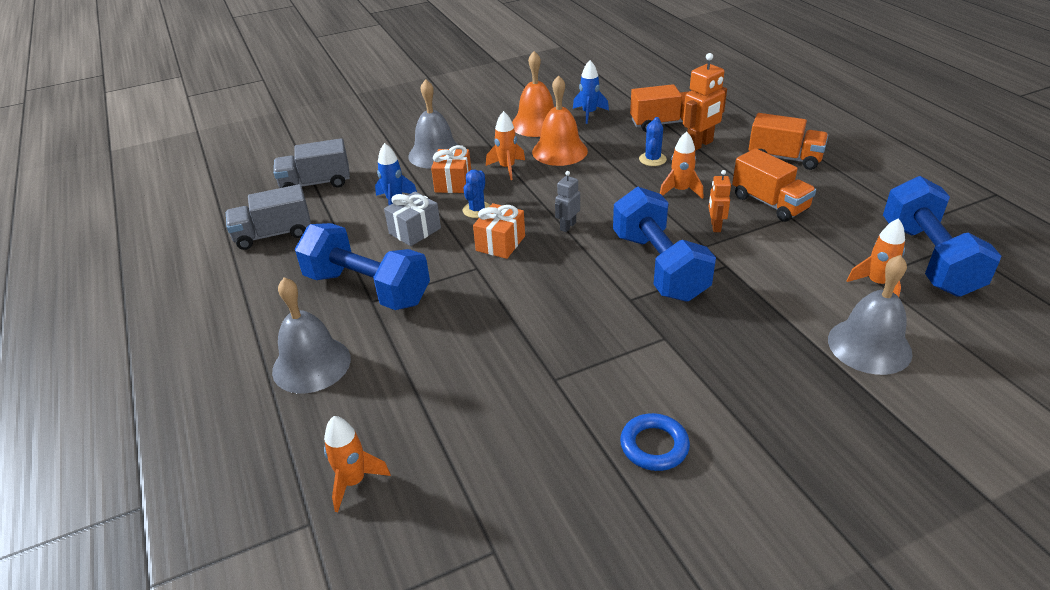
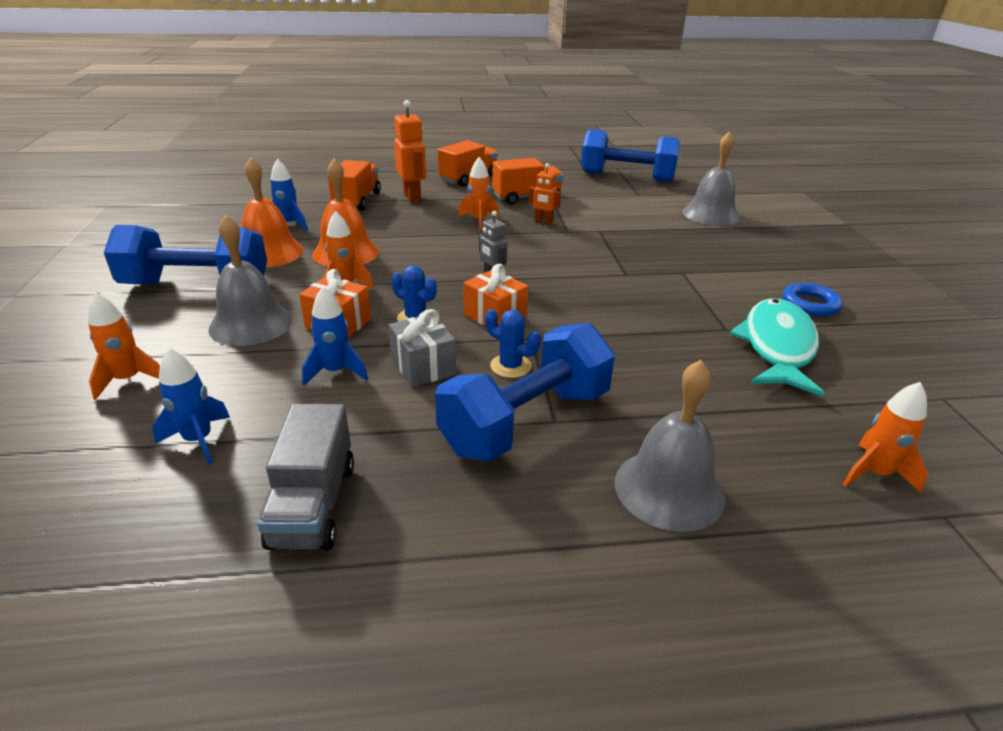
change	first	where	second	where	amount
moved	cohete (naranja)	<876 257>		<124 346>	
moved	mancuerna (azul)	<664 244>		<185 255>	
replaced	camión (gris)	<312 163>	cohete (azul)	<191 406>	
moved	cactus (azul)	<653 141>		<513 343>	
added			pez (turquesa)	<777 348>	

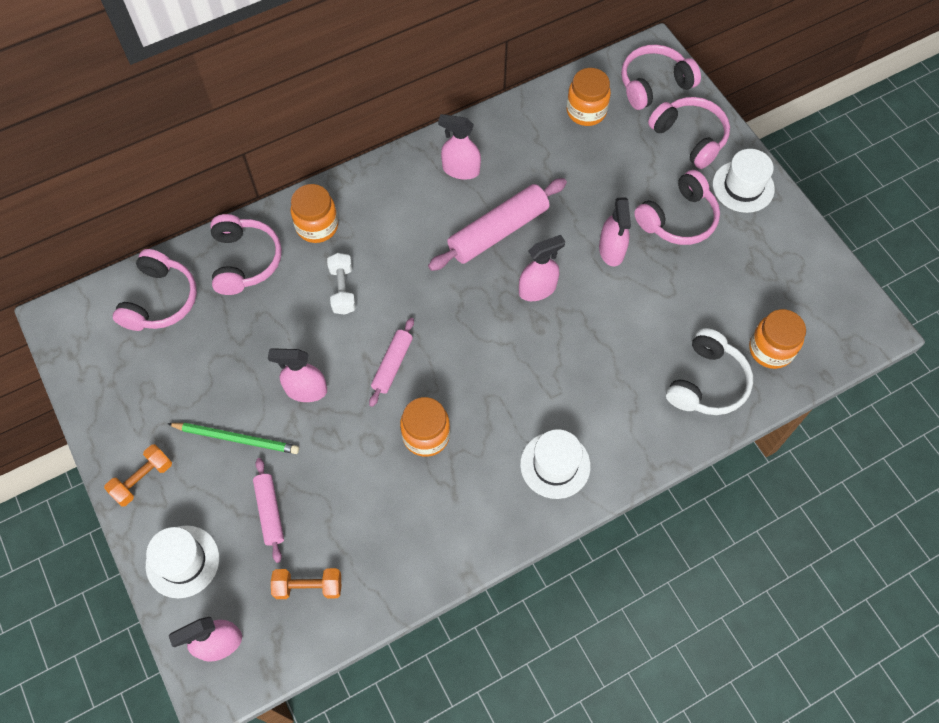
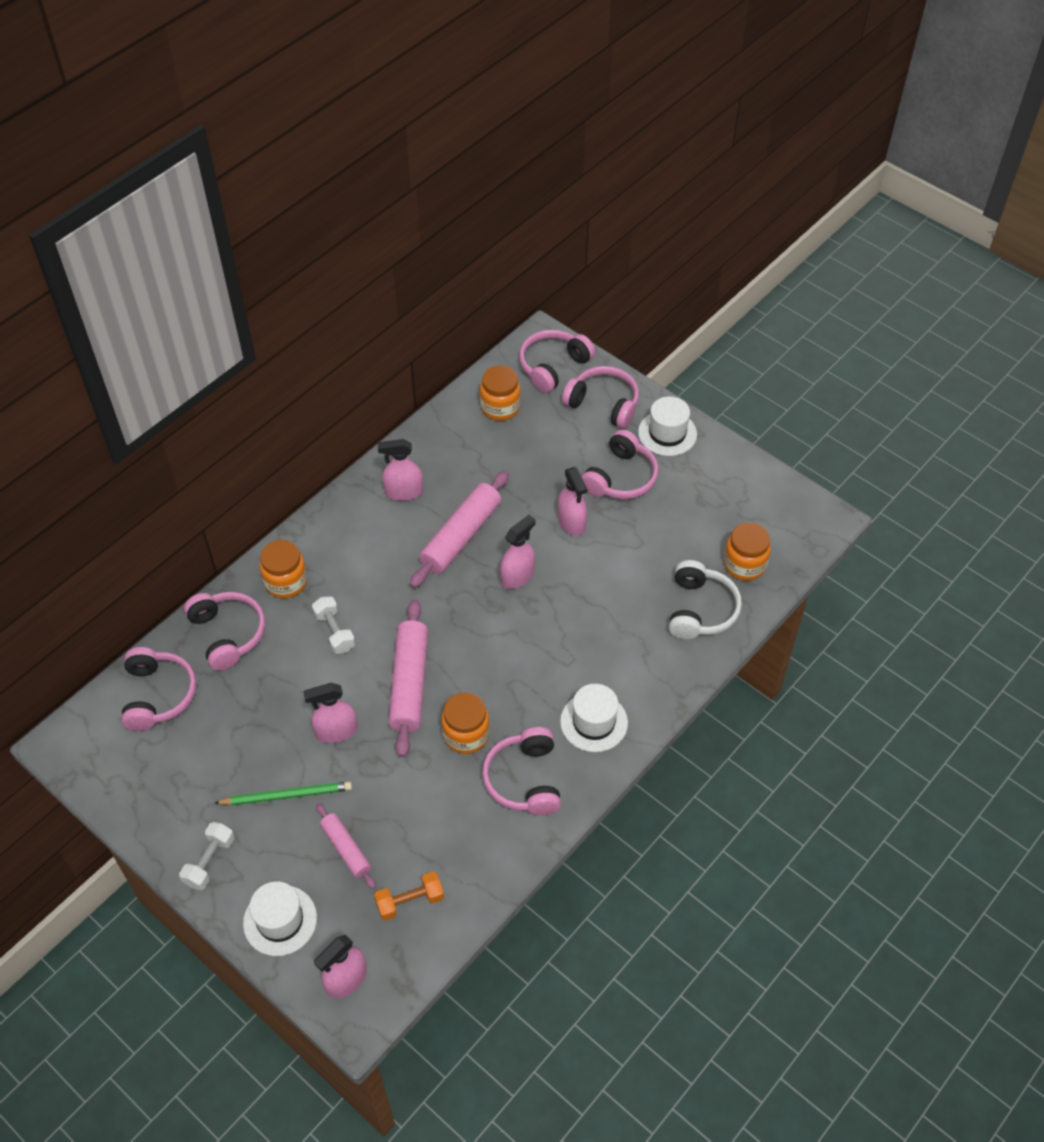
change	first	where	second	where	amount
recoloured	mancuerna (naranja)	<138 475>	mancuerna (blanco)	<207 856>	
resized	rodillo (rosa)	<391 362>		<408 678>	x1.75
added			auriculares (rosa)	<521 771>	

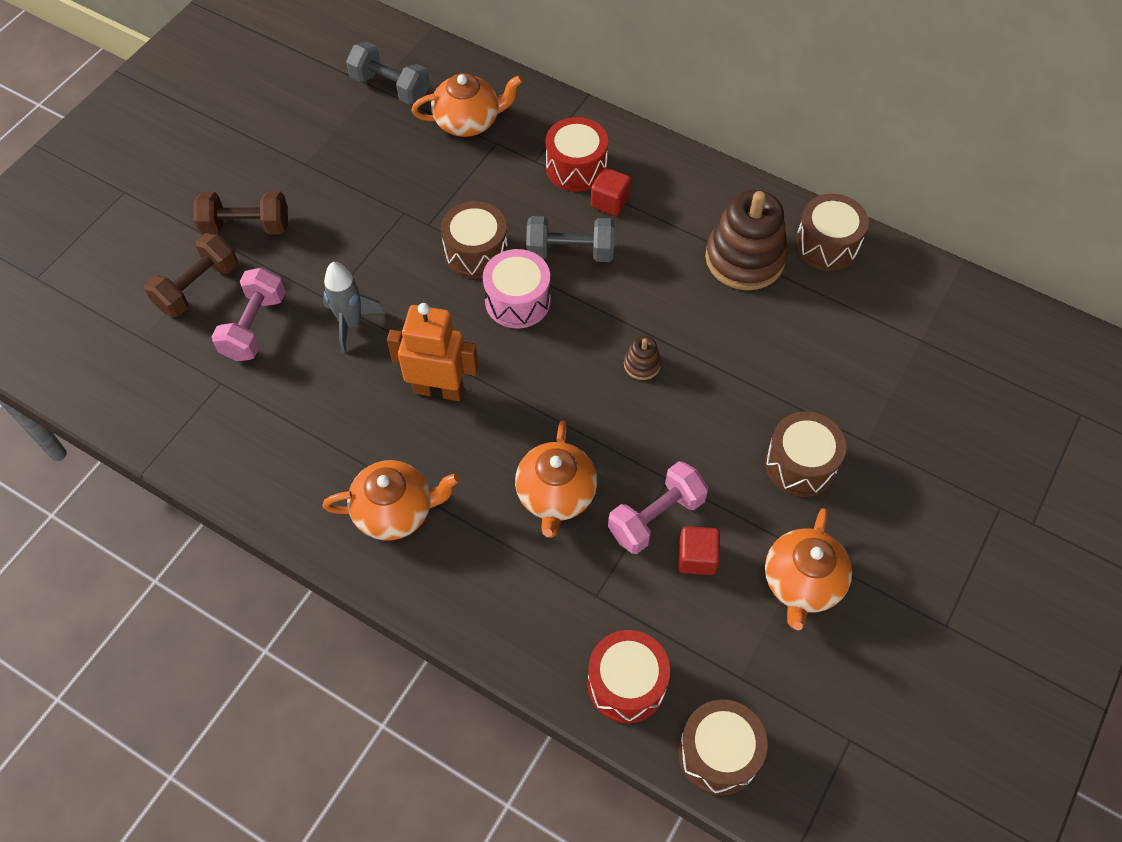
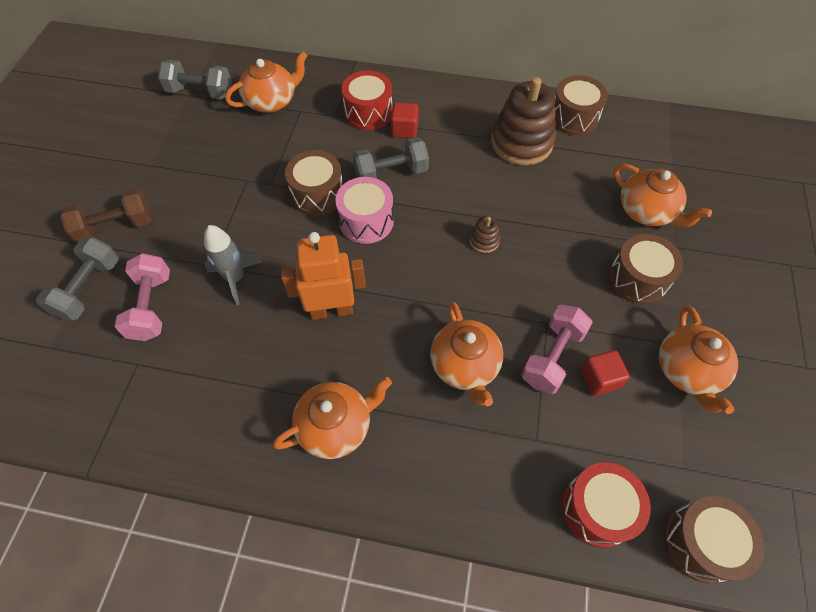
change	first	where	second	where	amount
recoloured	mancuerna (marrón)	<191 275>	mancuerna (gris)	<77 279>	
added			tetera (naranja)	<662 195>	

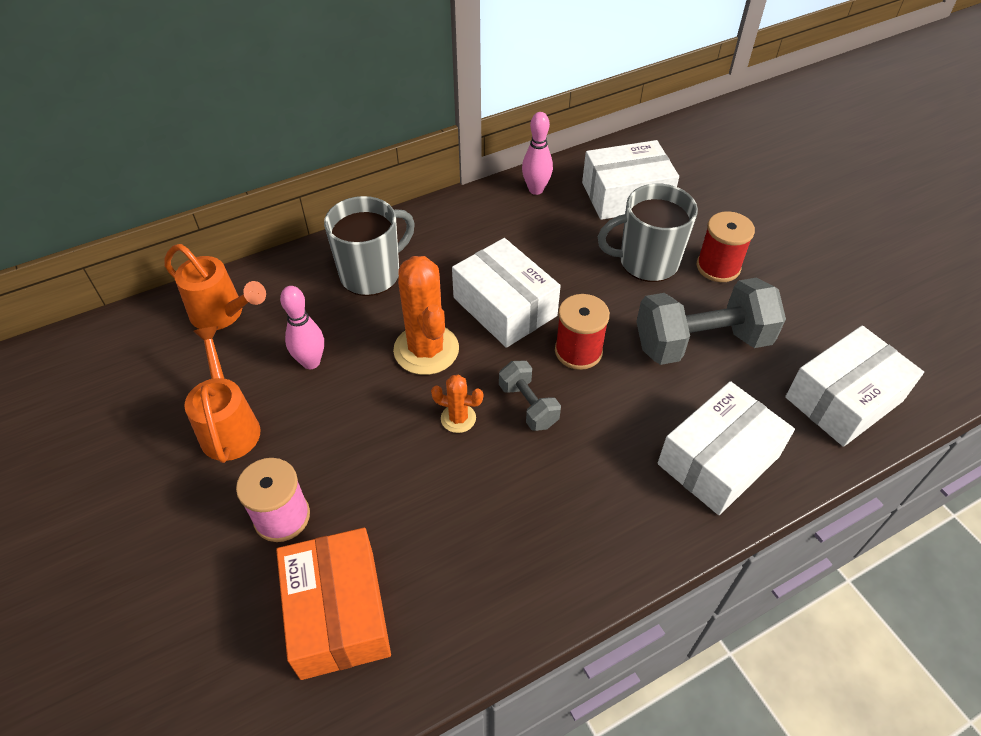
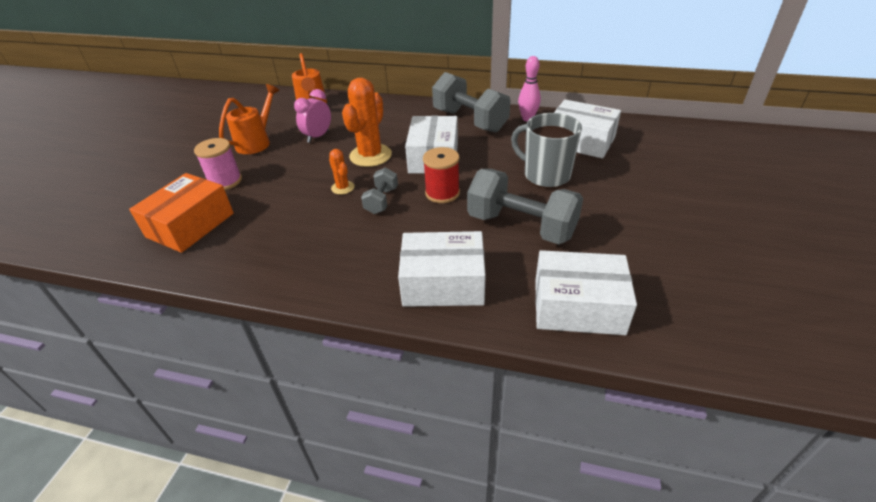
change	first	where	second	where	amount
replaced	bolo (rosa)	<302 327>	despertador (rosa)	<312 116>	
added			mancuerna (gris)	<471 102>	
removed	taza (gris)	<369 246>			
removed	carrete (rojo)	<726 246>			

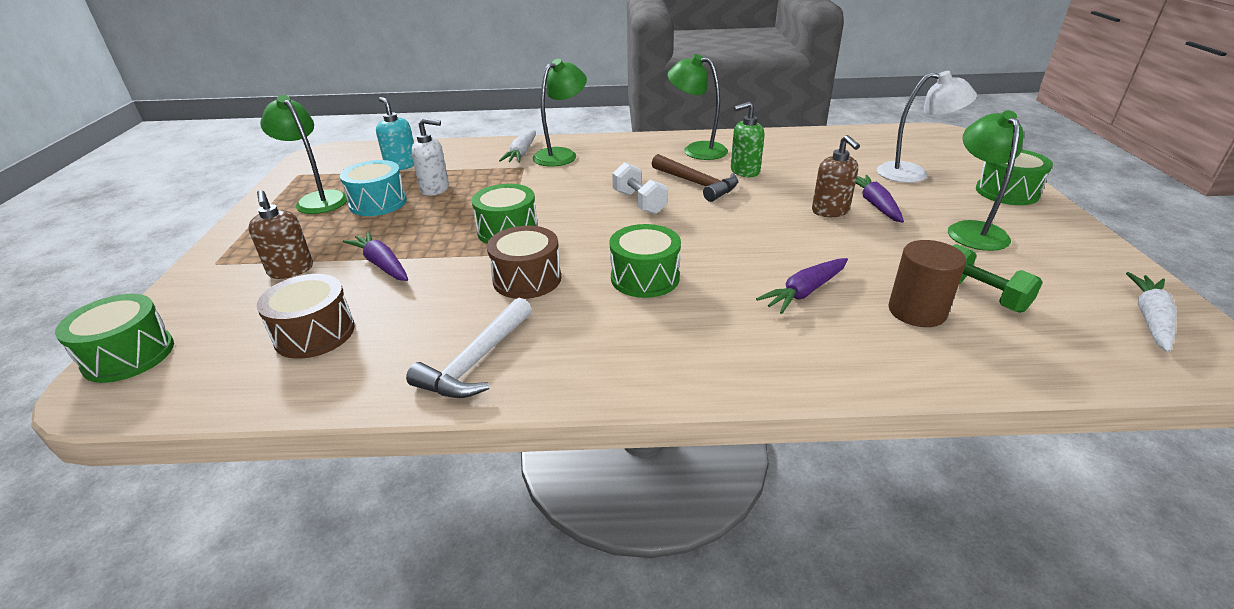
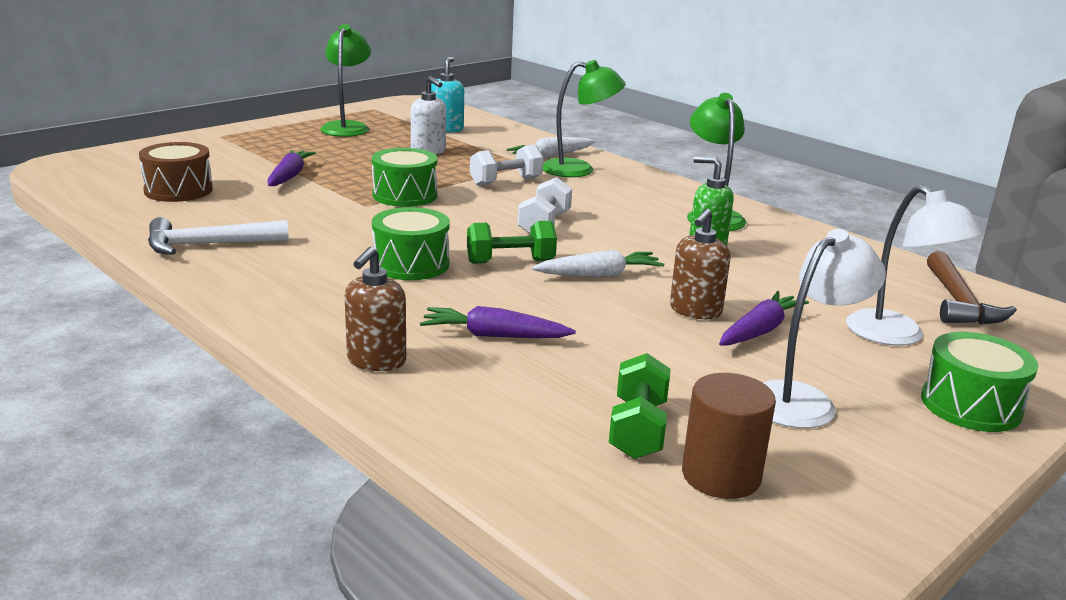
change	first	where	second	where	amount
moved	dispensador de jabón (marrón)	<280 234>		<375 308>	
added			mancuerna (verde)	<512 242>	
added			mancuerna (blanco)	<507 165>	
moved	zanahoria (blanco)	<1151 312>		<598 263>	
moved	cilindro (marrón)	<927 283>		<729 436>	
recoloured	lámpara (verde)	<985 180>	lámpara (blanco)	<824 328>	
moved	martillo (marrón)	<695 178>		<972 288>	
removed	tambor (verde)	<114 338>			
removed	tambor (turquesa)	<373 188>			
removed	tambor (marrón)	<524 262>			

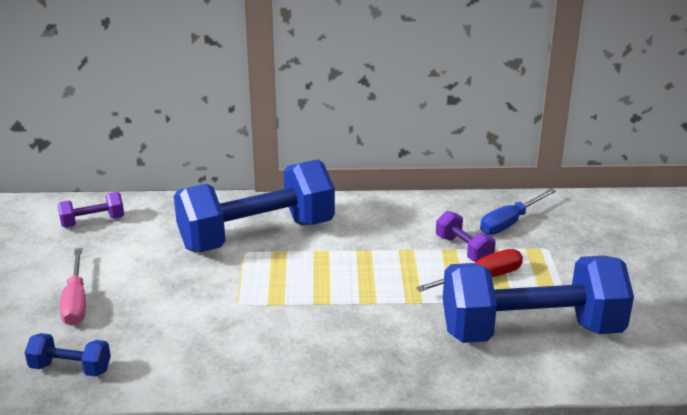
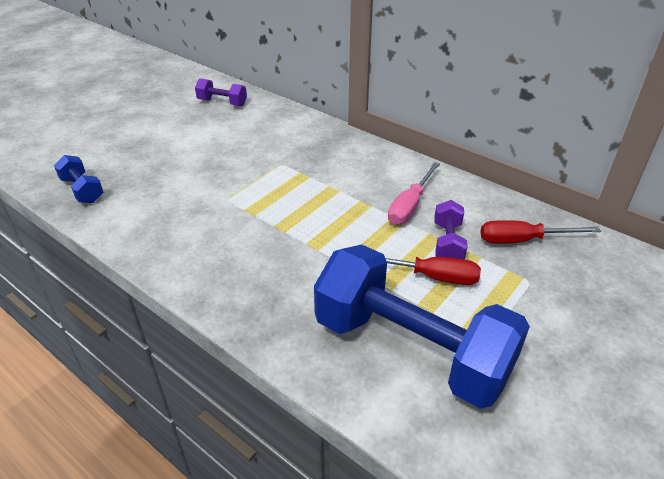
change	first	where	second	where	amount
moved	destornillador (rosa)	<73 287>		<414 193>	
recoloured	destornillador (azul)	<518 212>	destornillador (rojo)	<540 232>	
removed	mancuerna (azul)	<254 205>			

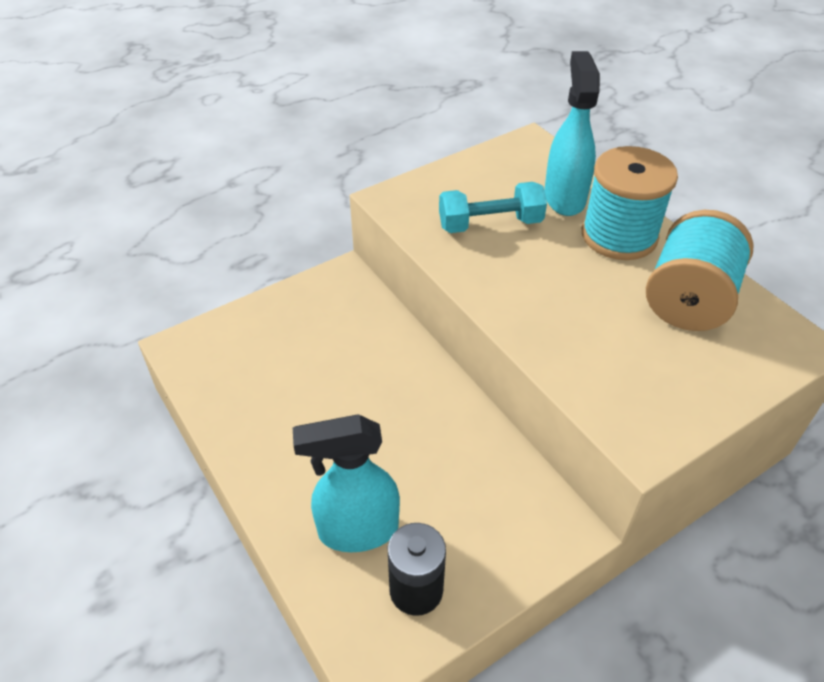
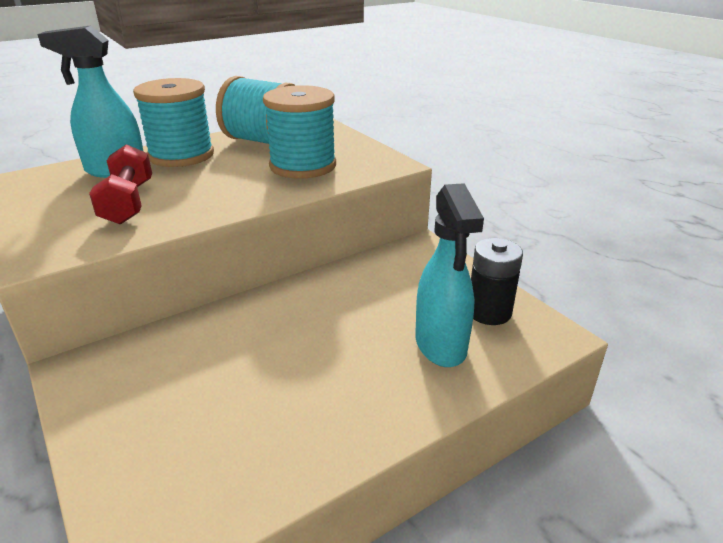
change	first	where	second	where	amount
recoloured	mancuerna (turquesa)	<493 207>	mancuerna (rojo)	<120 184>	
added			carrete (turquesa)	<299 132>	

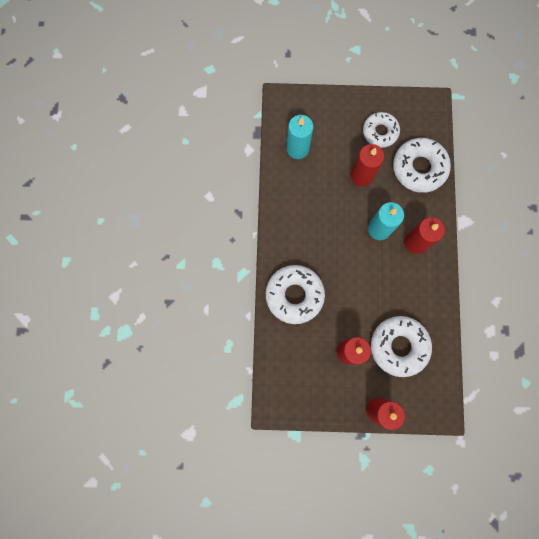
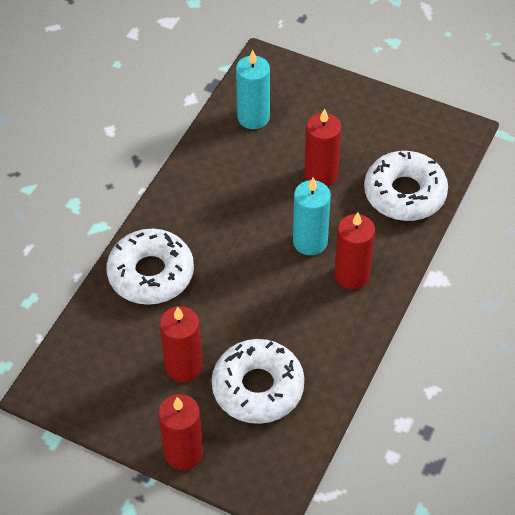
change	first	where	second	where	amount
removed	rosquilla (blanco)	<381 130>			

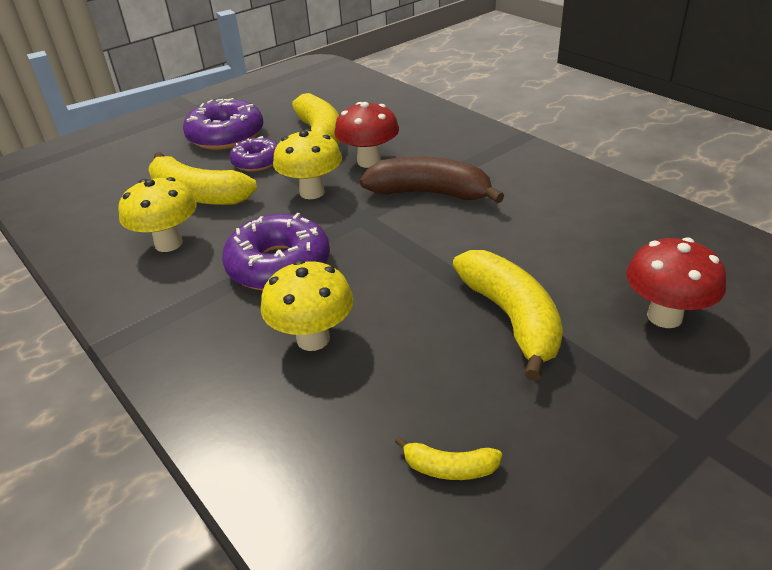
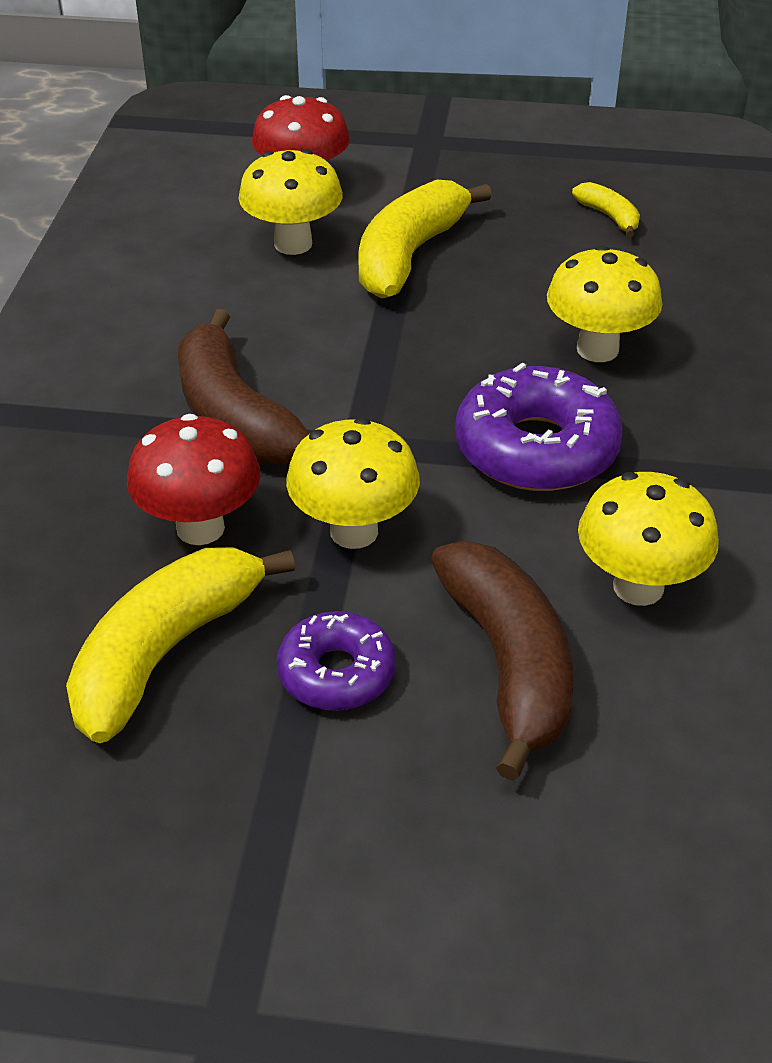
change	first	where	second	where	amount
added			seta (amarillo)	<290 202>	
recoloured	plátano (amarillo)	<203 178>	plátano (marrón)	<502 661>	
removed	rosquilla (morado)	<223 124>			

